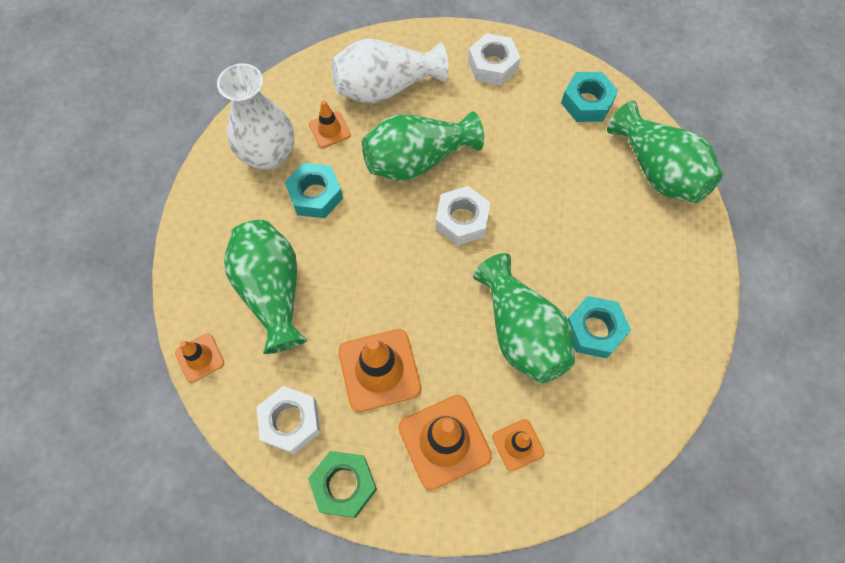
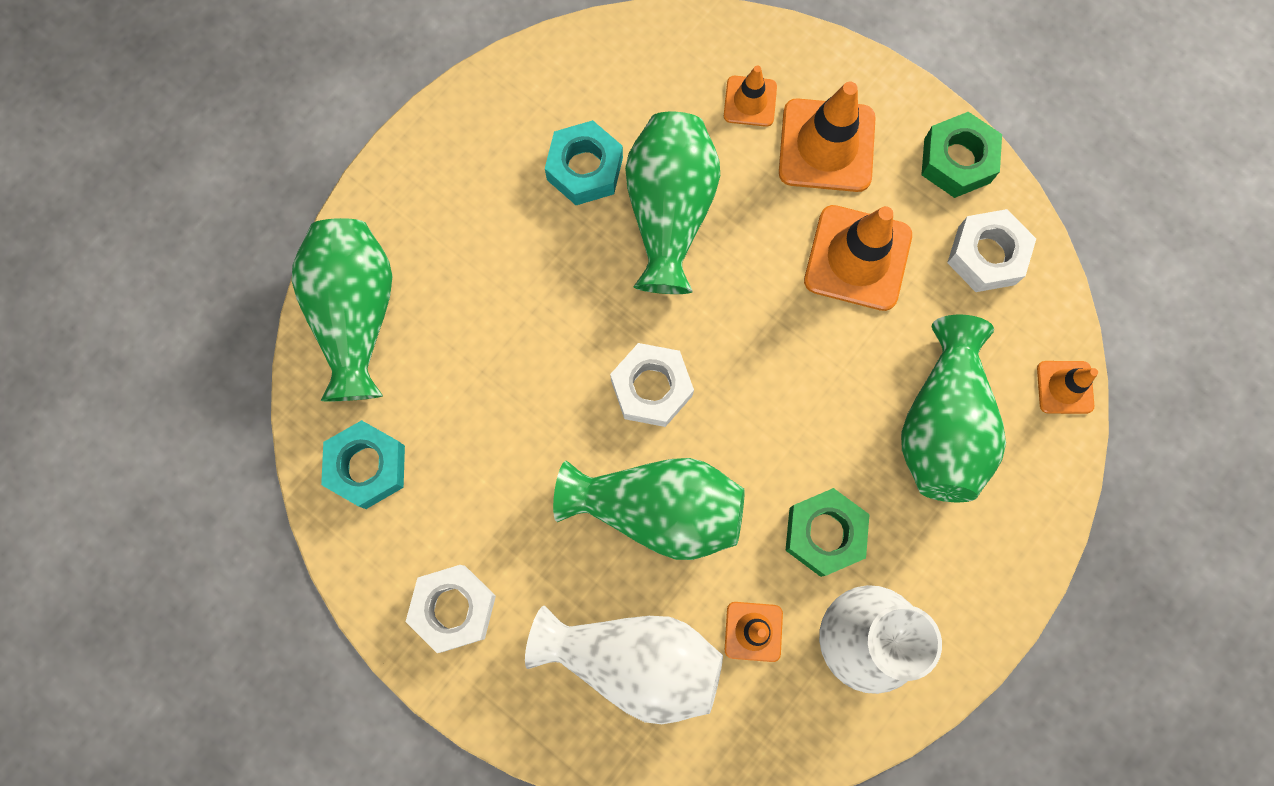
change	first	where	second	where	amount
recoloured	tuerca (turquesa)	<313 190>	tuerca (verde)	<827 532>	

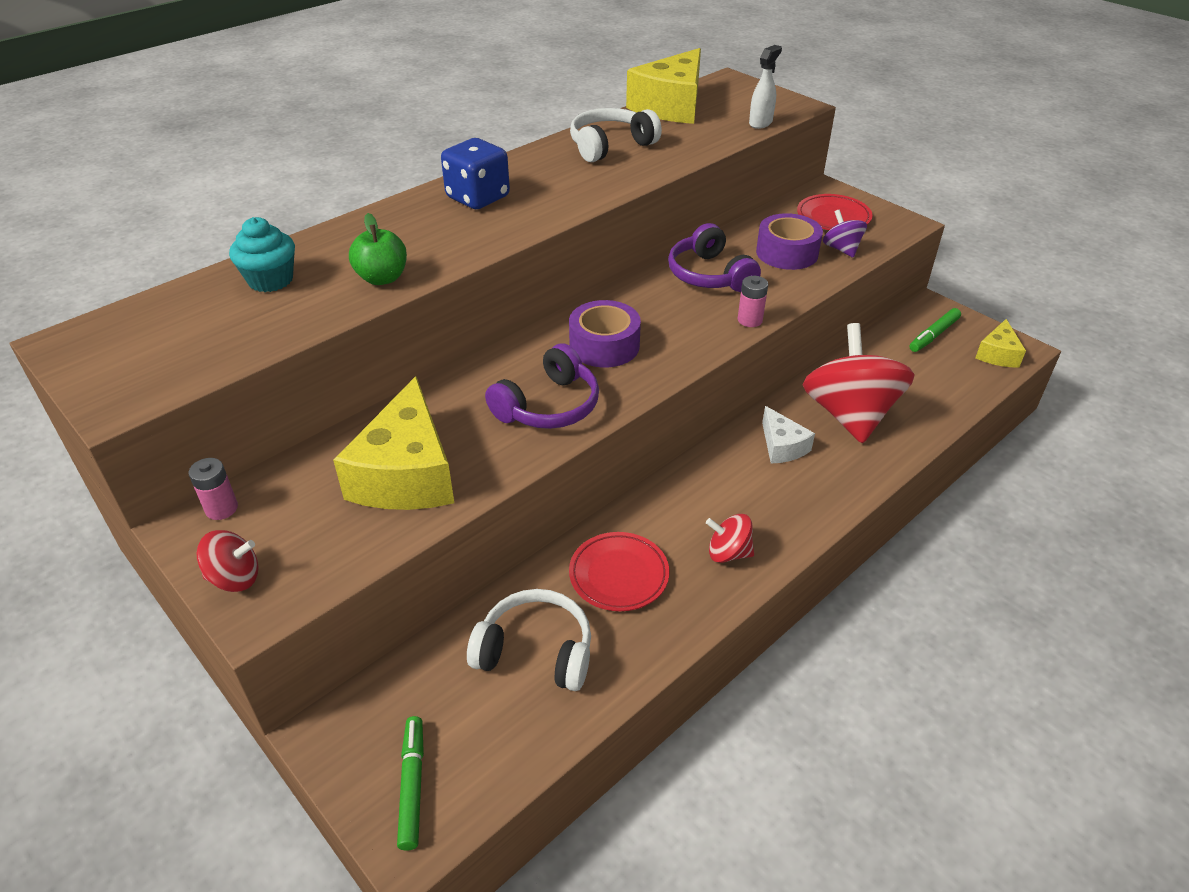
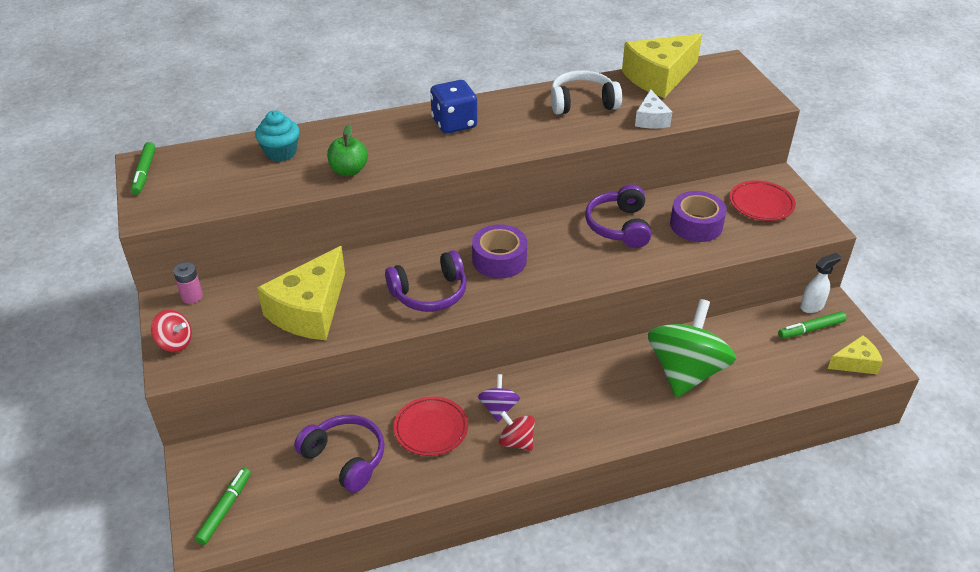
change	first	where	second	where	amount
added			rotulador (verde)	<143 168>	
recoloured	auriculares (blanco)	<529 640>	auriculares (morado)	<339 454>	
moved	peonza (morado)	<845 234>		<499 398>	
moved	queso (blanco)	<788 435>		<653 109>	
recoloured	peonza (rojo)	<859 383>	peonza (verde)	<692 348>	
moved	pulverizador (blanco)	<765 87>		<820 283>	
turned	queso (amarillo)	<1000 343>		<855 355>	150 degrees counterclockwise
removed	pila (rosa)	<753 301>			

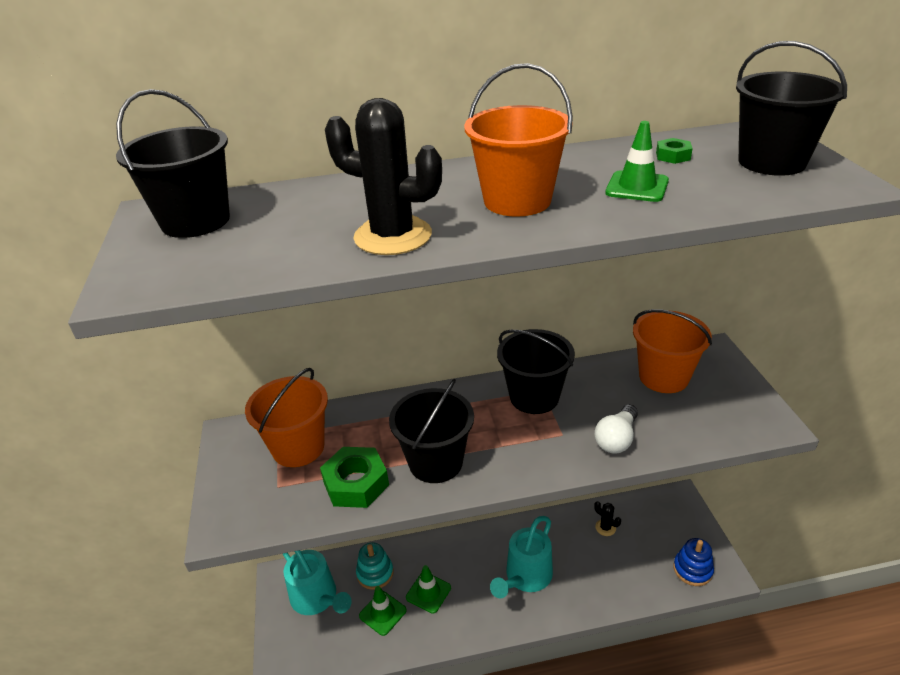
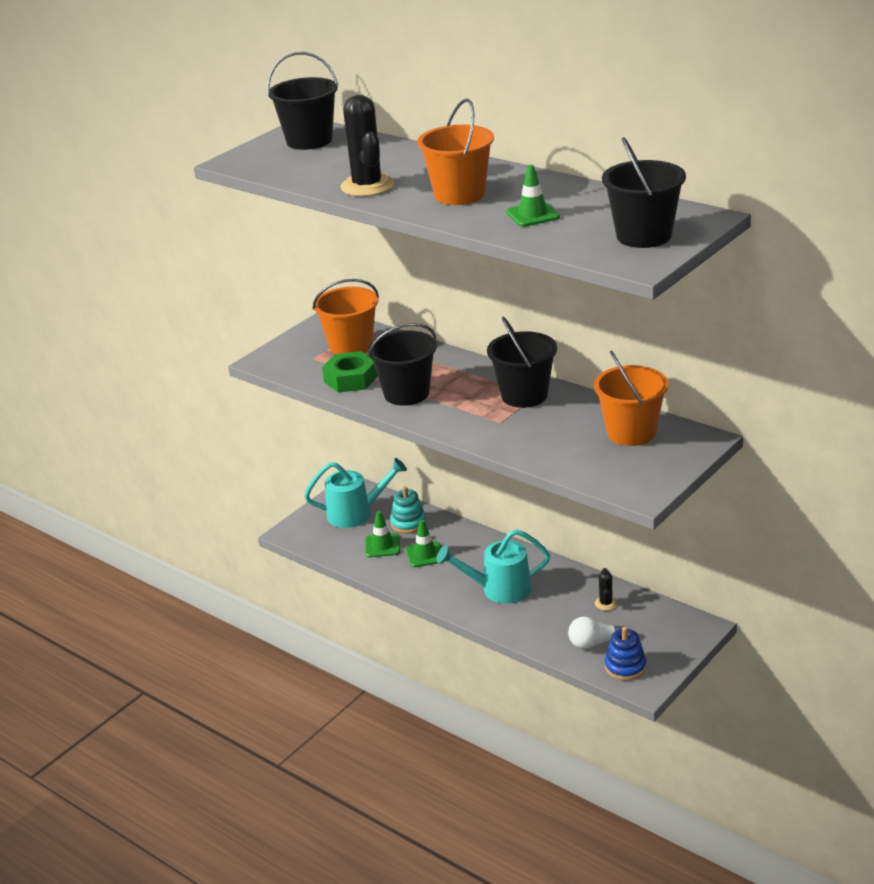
change	first	where	second	where	amount
turned	regadera (turquesa)	<317 582>		<355 493>	105 degrees counterclockwise
moved	bombilla (blanco)	<616 429>		<596 633>	
removed	tuerca (verde)	<674 151>			

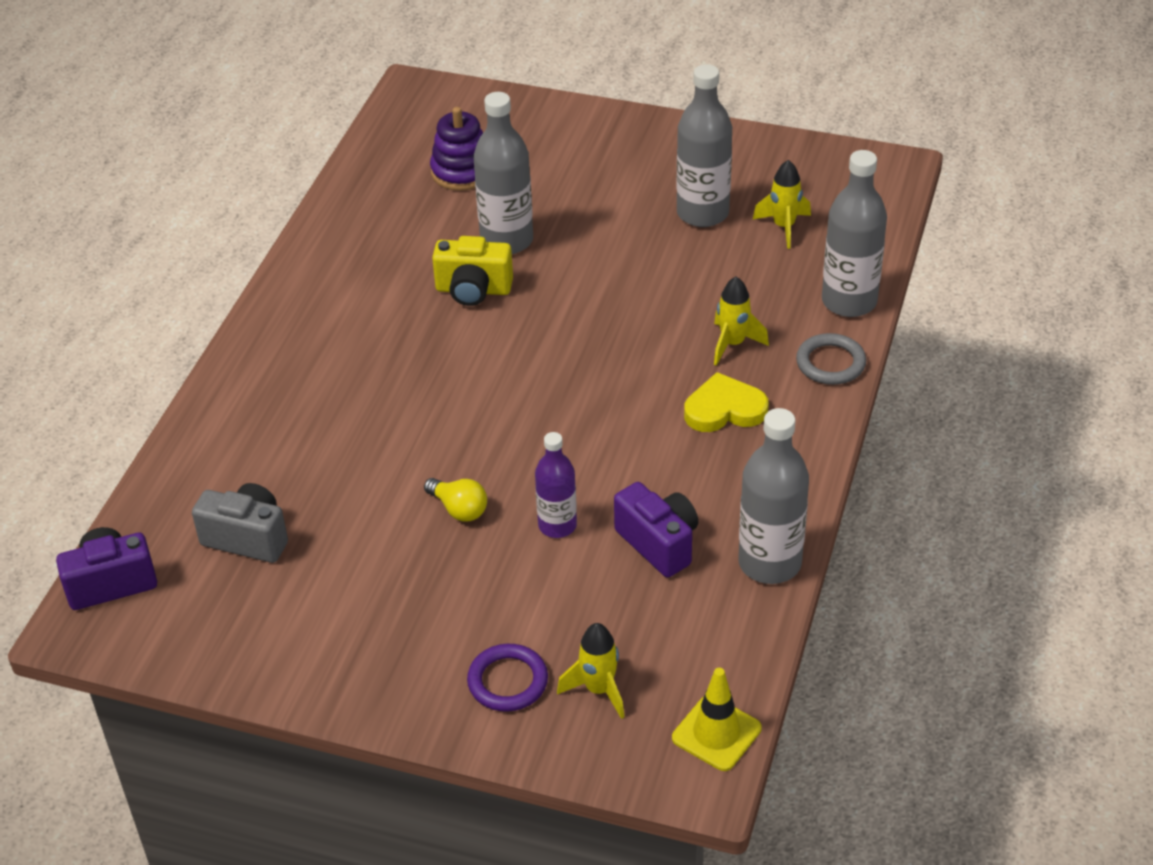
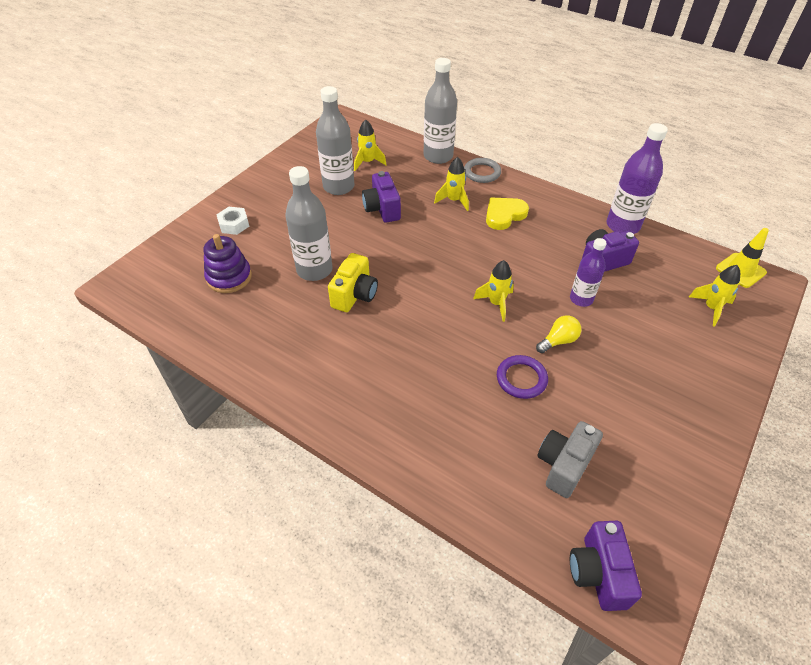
change	first	where	second	where	amount
added			tuerca (blanco)	<233 221>	
added			cámara (morado)	<381 197>	
added			cohete (amarillo)	<493 291>	
turned	corazón (amarillo)	<726 402>		<507 213>	45 degrees clockwise
moved	anillo (morado)	<507 678>		<522 377>	
recoloured	botella (gris)	<773 496>	botella (morado)	<637 178>	

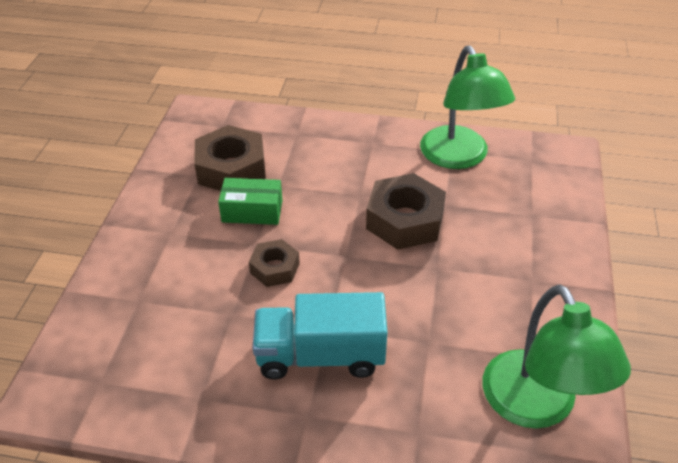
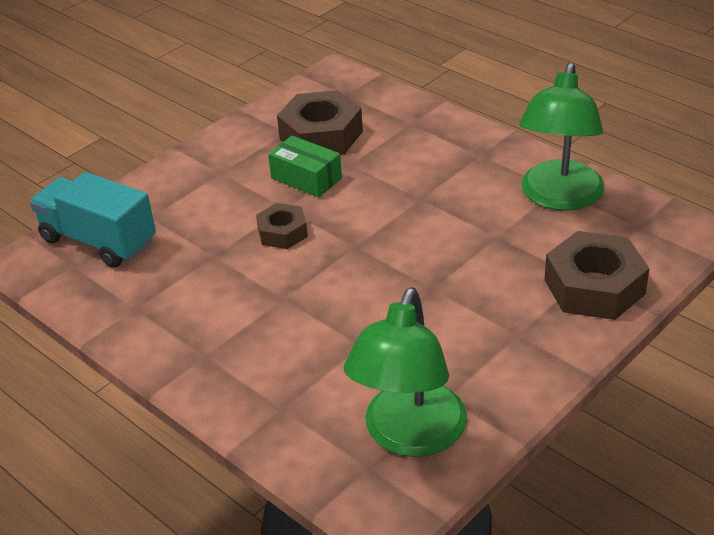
change	first	where	second	where	amount
moved	camión (turquesa)	<320 335>		<93 220>	
moved	tuerca (marrón)	<406 211>		<597 275>	

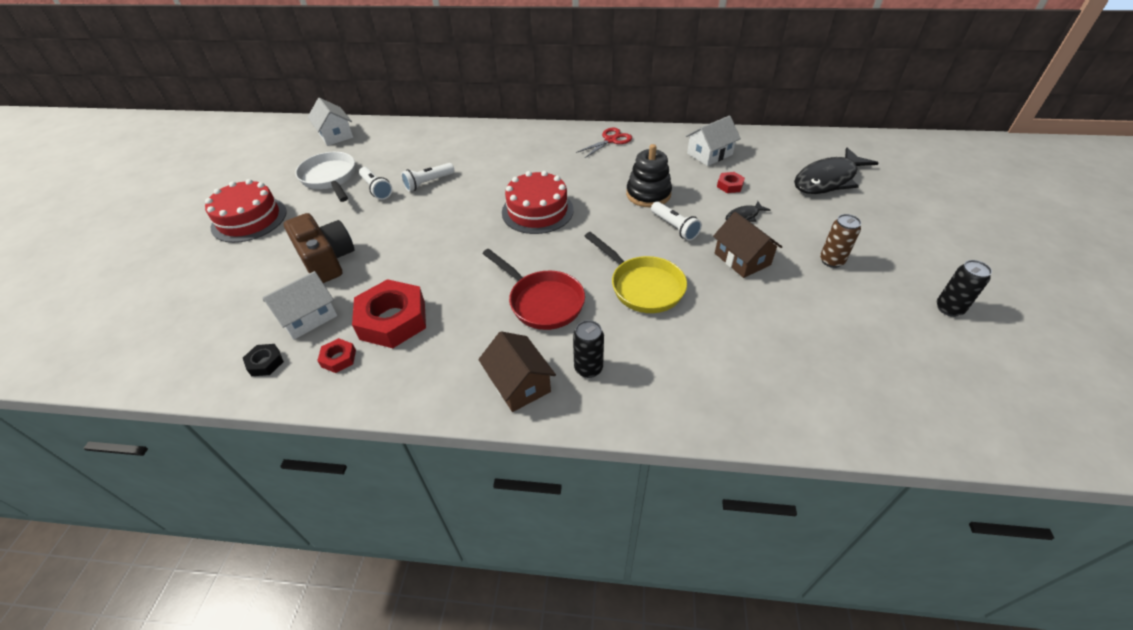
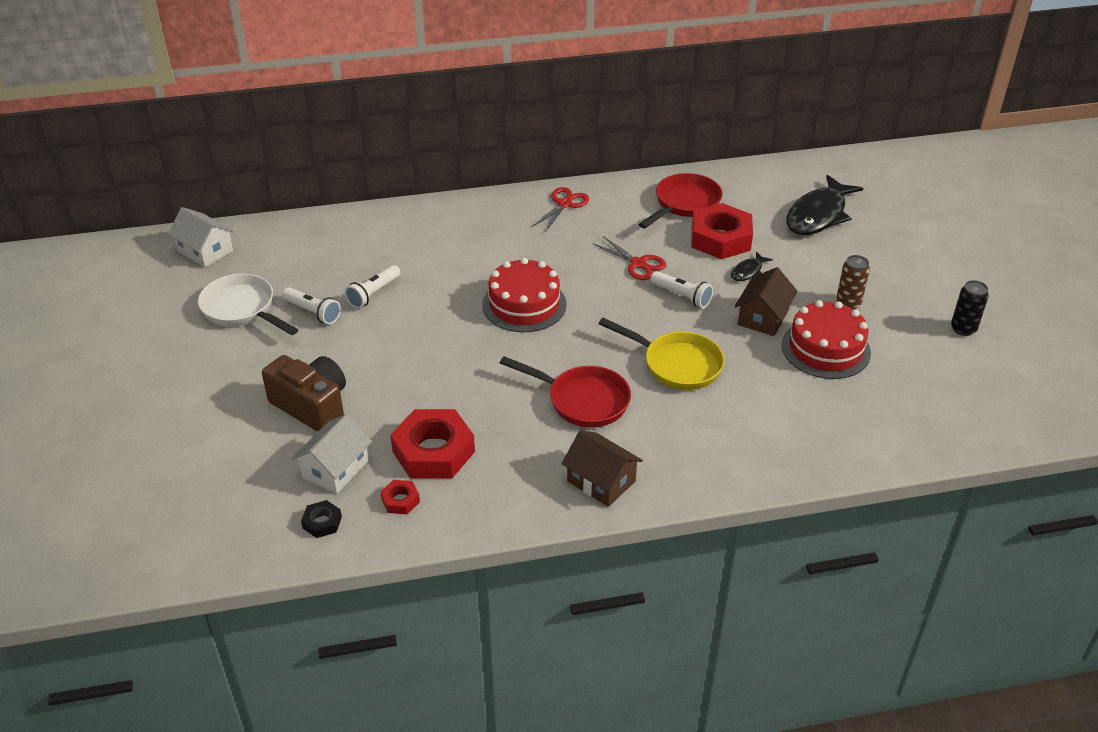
change	first	where	second	where	amount
replaced	juguete apilable (negro)	<649 175>	tijeras (rojo)	<629 258>	
replaced	casa (blanco)	<713 140>	sartén (rojo)	<681 201>	
resized	tuerca (rojo)	<731 182>		<722 231>	x2.19
turned	casa (marrón)	<747 245>		<766 301>	75 degrees clockwise
moved	tarta (rojo)	<246 211>		<826 339>	
removed	lata (negro)	<588 349>			

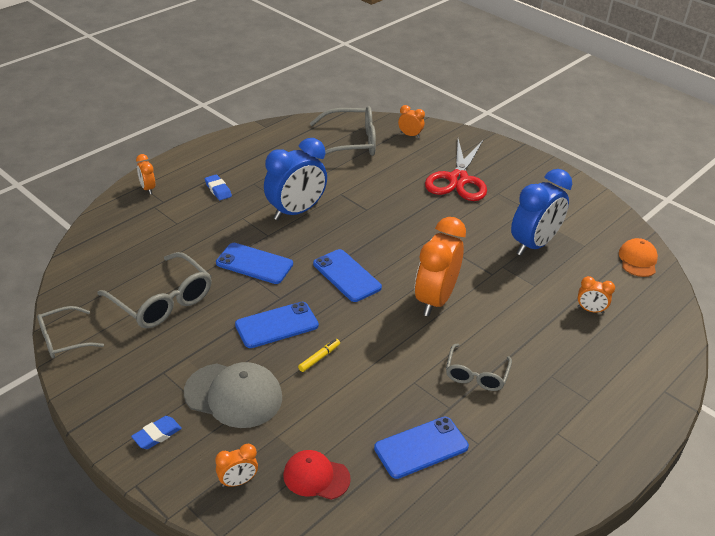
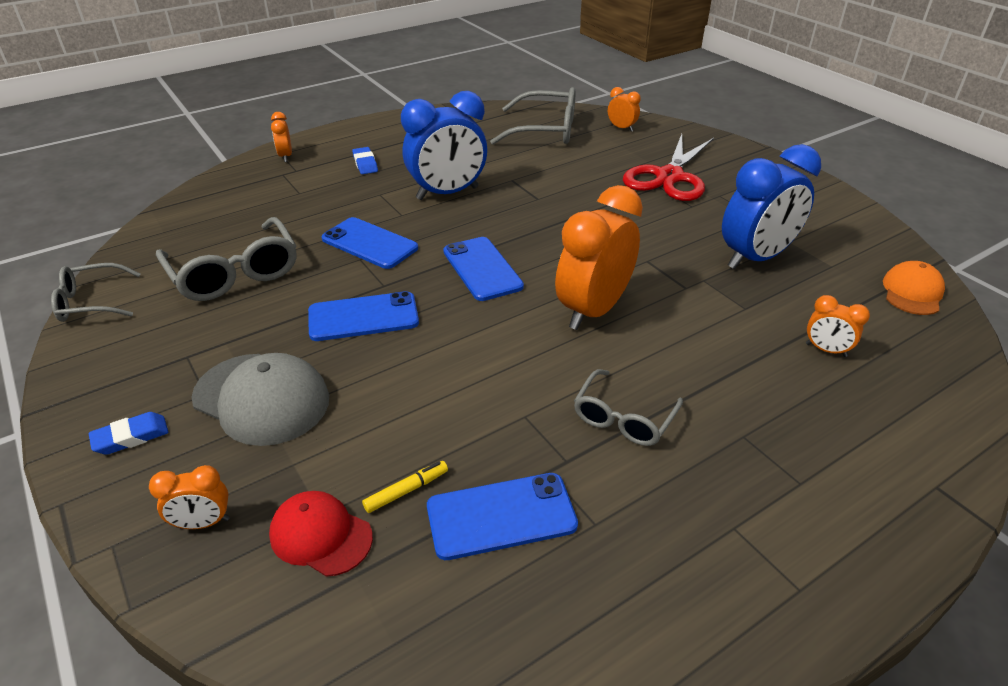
change	first	where	second	where	amount
moved	rotulador (amarillo)	<319 355>		<405 487>	

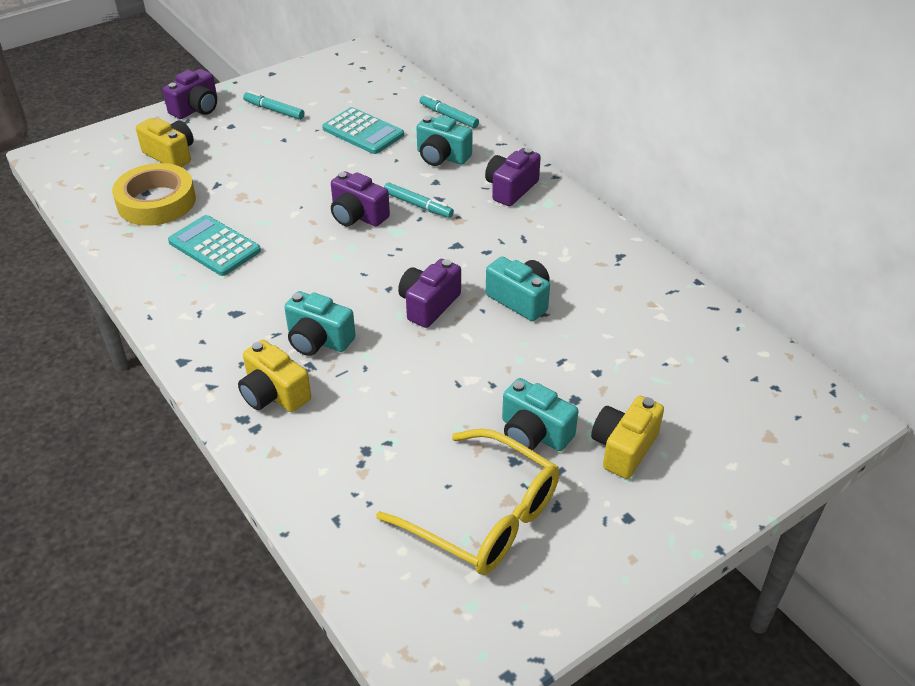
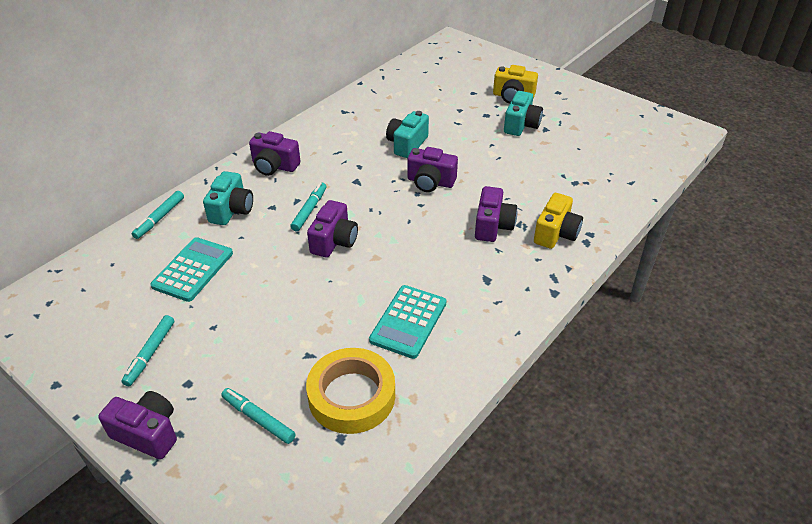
change	first	where	second	where	amount
replaced	cámara (amarillo)	<165 142>	rotulador (turquesa)	<258 416>	
recoloured	cámara (turquesa)	<320 323>	cámara (morado)	<496 214>	
removed	gafas (amarillo)	<467 501>			

